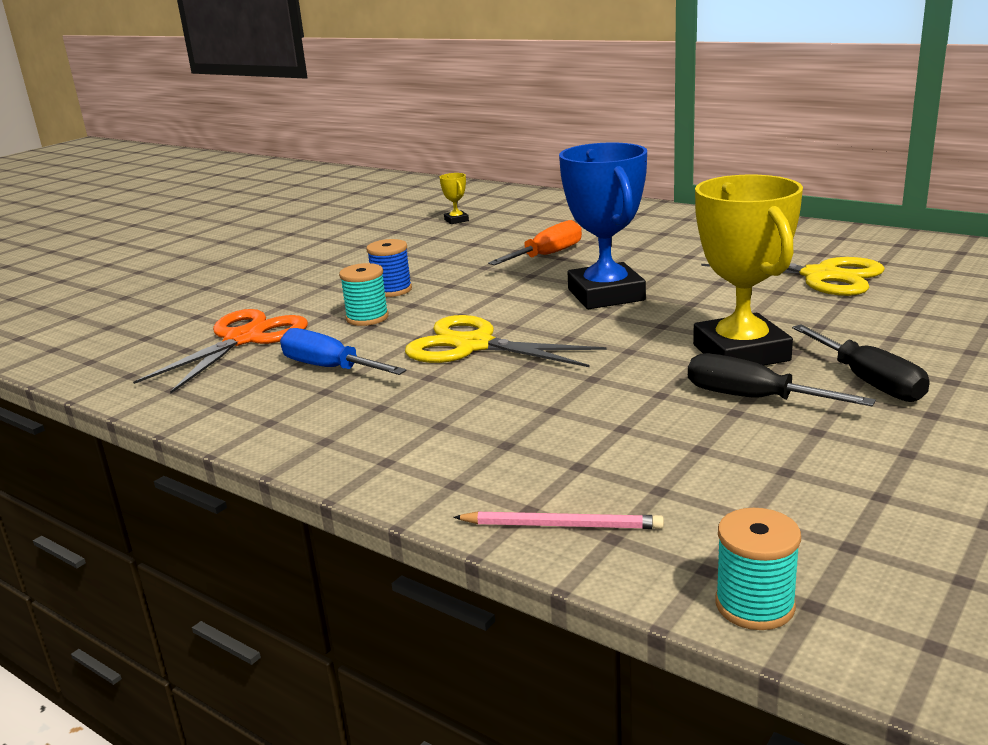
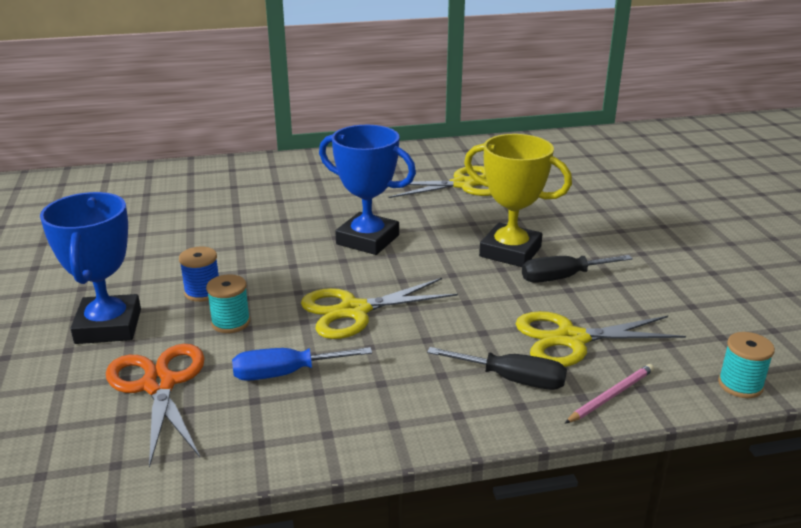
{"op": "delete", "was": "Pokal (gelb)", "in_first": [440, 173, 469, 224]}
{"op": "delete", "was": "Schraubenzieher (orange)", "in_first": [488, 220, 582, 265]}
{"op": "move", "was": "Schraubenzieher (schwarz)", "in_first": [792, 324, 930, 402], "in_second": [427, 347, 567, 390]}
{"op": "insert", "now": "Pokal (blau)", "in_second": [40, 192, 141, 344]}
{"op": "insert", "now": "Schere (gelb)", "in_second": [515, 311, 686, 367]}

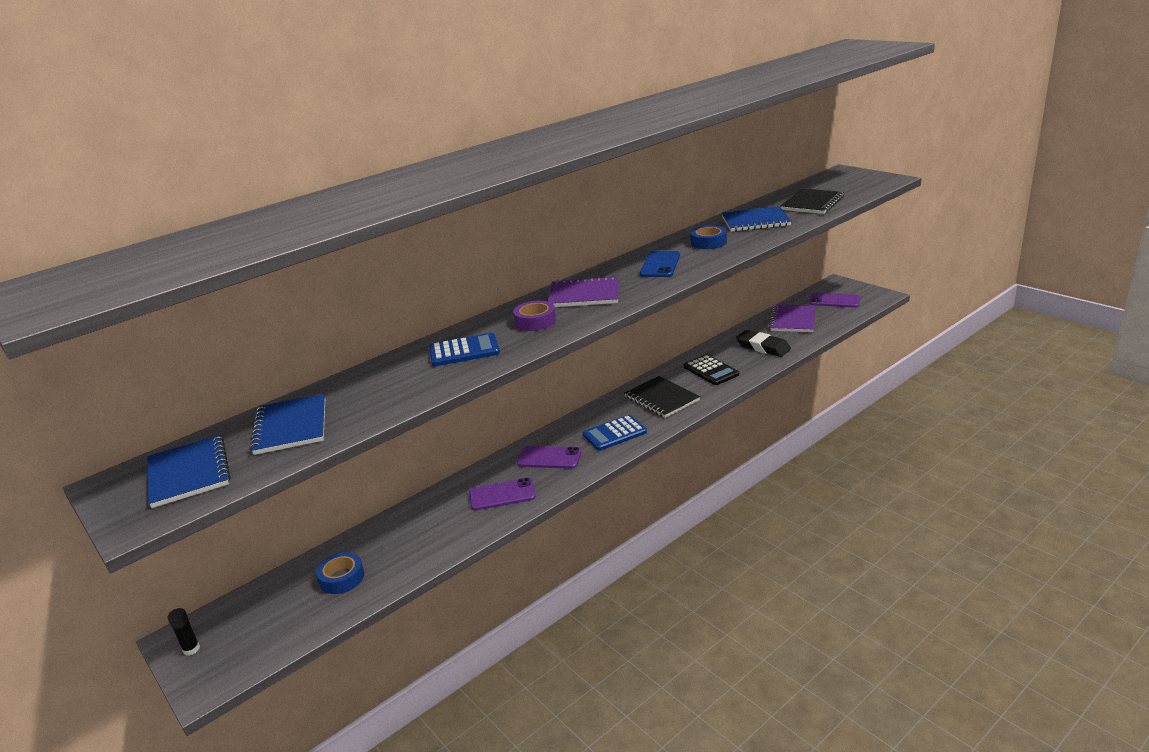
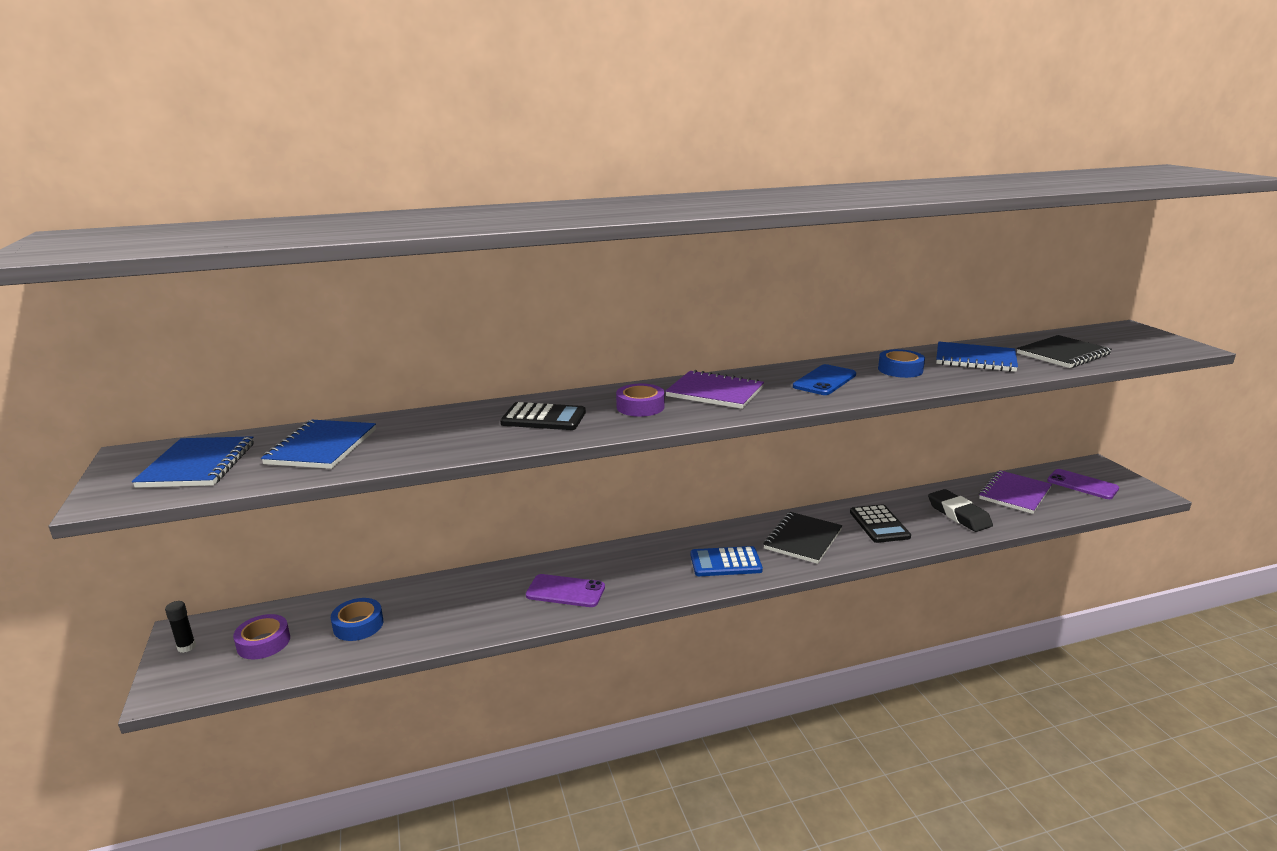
{"op": "recolor", "was": "Taschenrechner (blau)", "now": "Taschenrechner (schwarz)", "in_first": [429, 333, 500, 366], "in_second": [500, 402, 586, 430]}
{"op": "rotate", "was": "Notizbuch (schwarz)", "in_first": [625, 376, 700, 418], "in_second": [763, 512, 842, 564], "clockwise": 45}
{"op": "delete", "was": "Handy (lila)", "in_first": [517, 446, 581, 469]}
{"op": "insert", "now": "Klebeband (lila)", "in_second": [233, 614, 290, 659]}

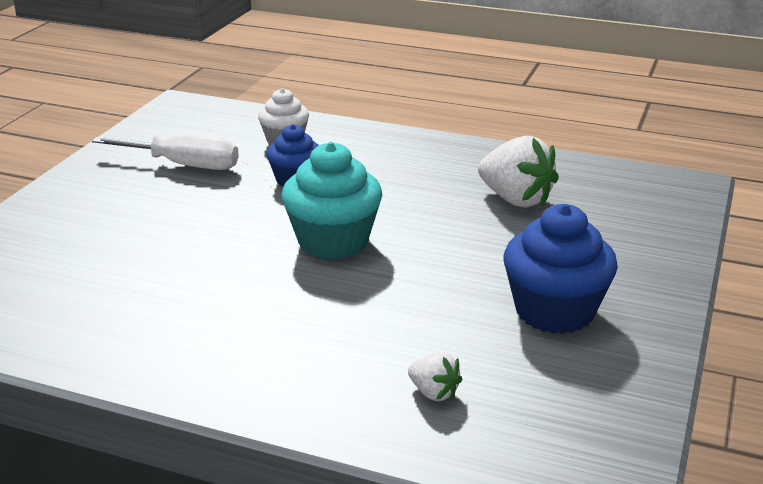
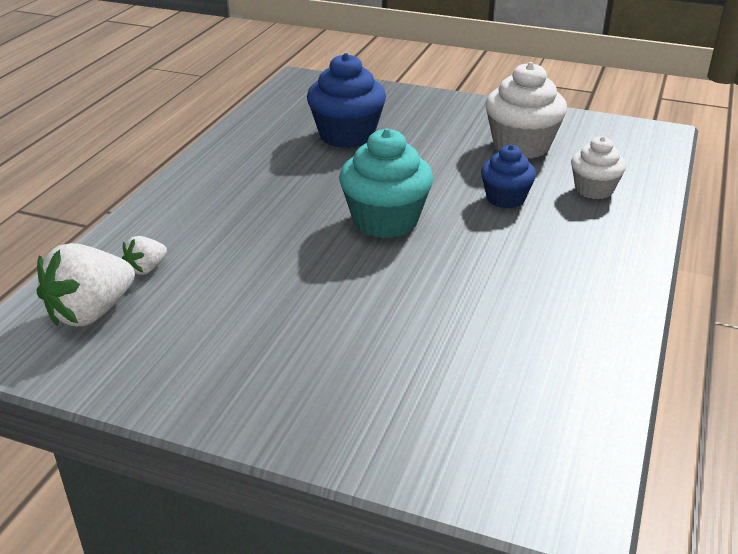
{"op": "replace", "was": "Schraubenzieher (weiß)", "now": "Muffin (weiß)", "in_first": [92, 135, 239, 170], "in_second": [485, 62, 567, 159]}
{"op": "move", "was": "Erdbeere (weiß)", "in_first": [478, 136, 559, 208], "in_second": [37, 243, 135, 326]}
{"op": "move", "was": "Muffin (blau)", "in_first": [503, 204, 618, 334], "in_second": [307, 53, 386, 148]}

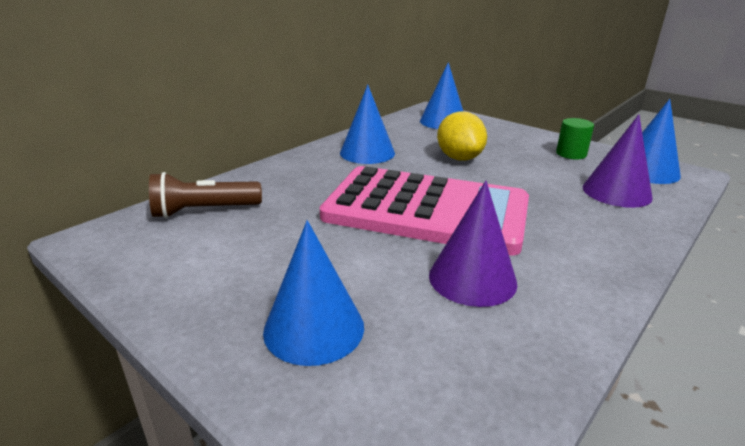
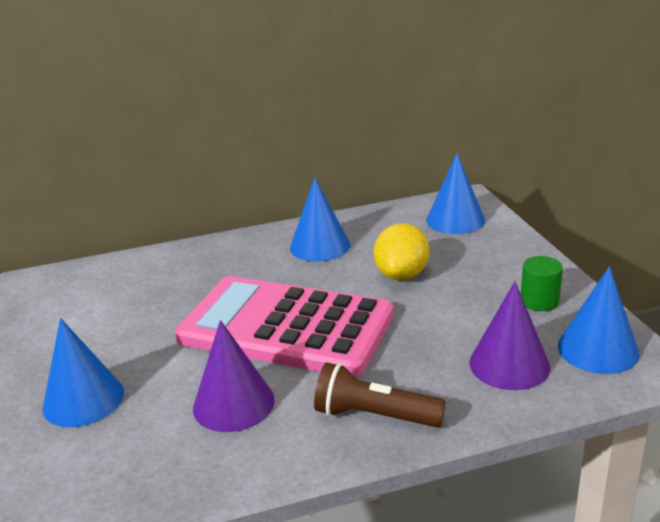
{"op": "rotate", "was": "Taschenrechner (rosa)", "in_first": [320, 166, 529, 256], "in_second": [175, 276, 394, 377], "clockwise": 150}
{"op": "move", "was": "Taschenlampe (braun)", "in_first": [149, 172, 262, 218], "in_second": [314, 362, 446, 428]}

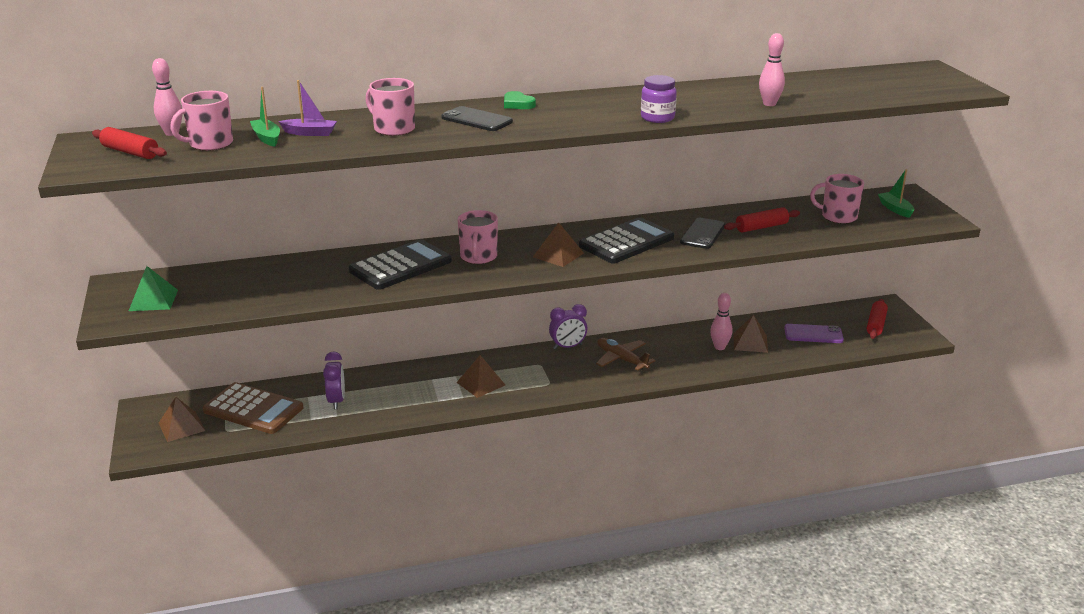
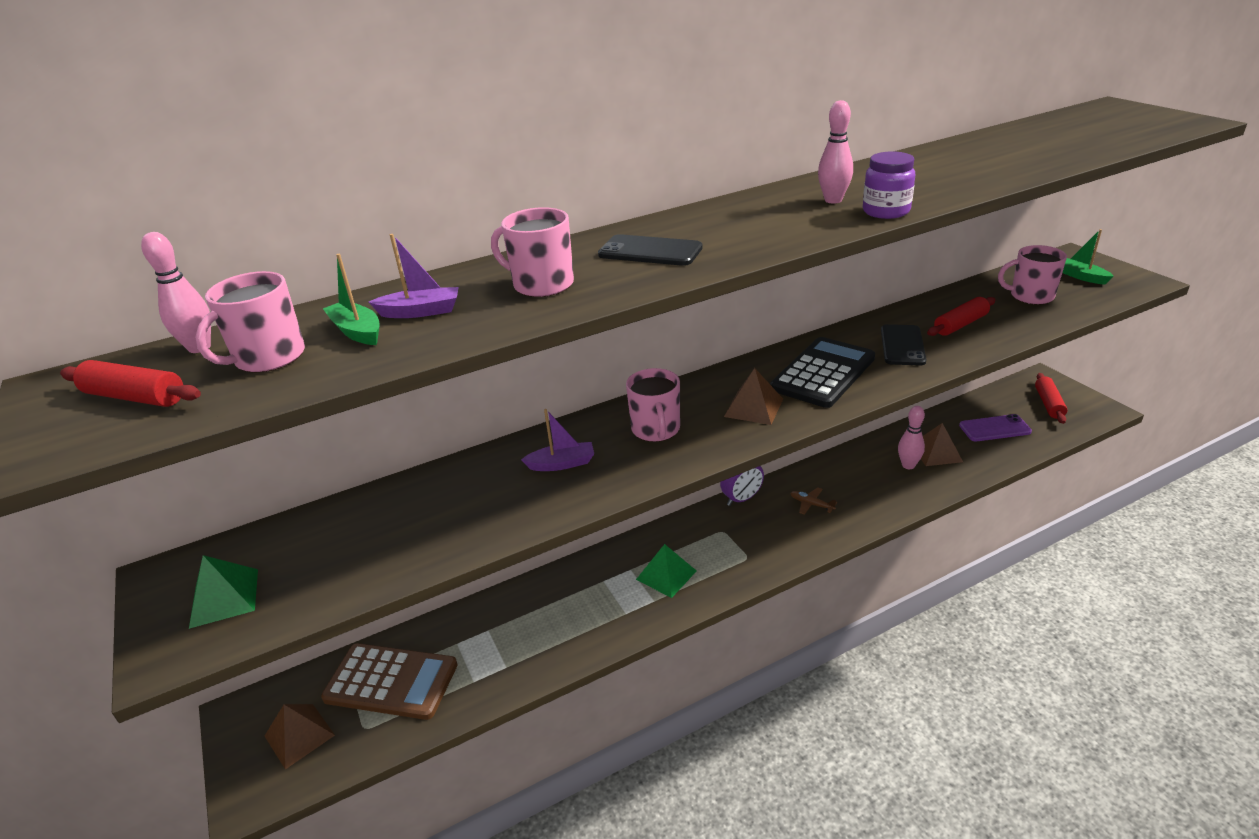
{"op": "move", "was": "Bowlingkegel (rosa)", "in_first": [759, 33, 785, 106], "in_second": [818, 100, 853, 204]}
{"op": "delete", "was": "Herz (grün)", "in_first": [504, 91, 536, 109]}
{"op": "replace", "was": "Taschenrechner (schwarz)", "now": "Boot (lila)", "in_first": [349, 239, 452, 290], "in_second": [521, 409, 594, 471]}
{"op": "resize", "was": "Flugzeug (braun)", "in_first": [596, 338, 656, 371], "in_second": [790, 487, 837, 515], "ratio": 0.59}
{"op": "delete", "was": "Wecker (lila)", "in_first": [323, 352, 345, 409]}
{"op": "recolor", "was": "Pyramide (braun)", "now": "Pyramide (grün)", "in_first": [456, 355, 505, 398], "in_second": [636, 544, 697, 598]}

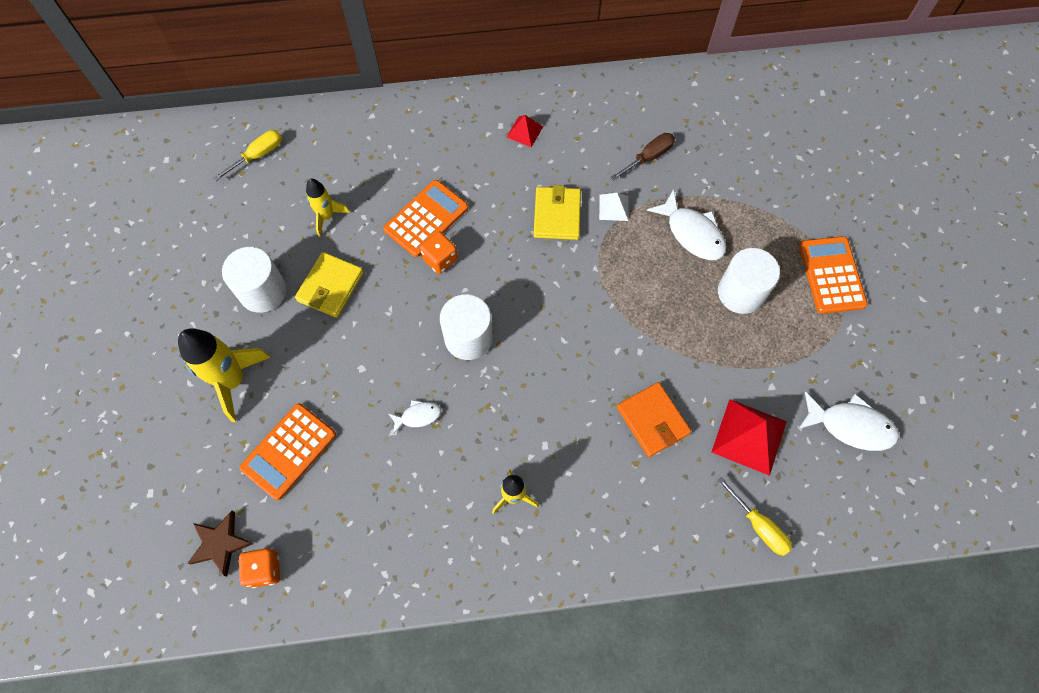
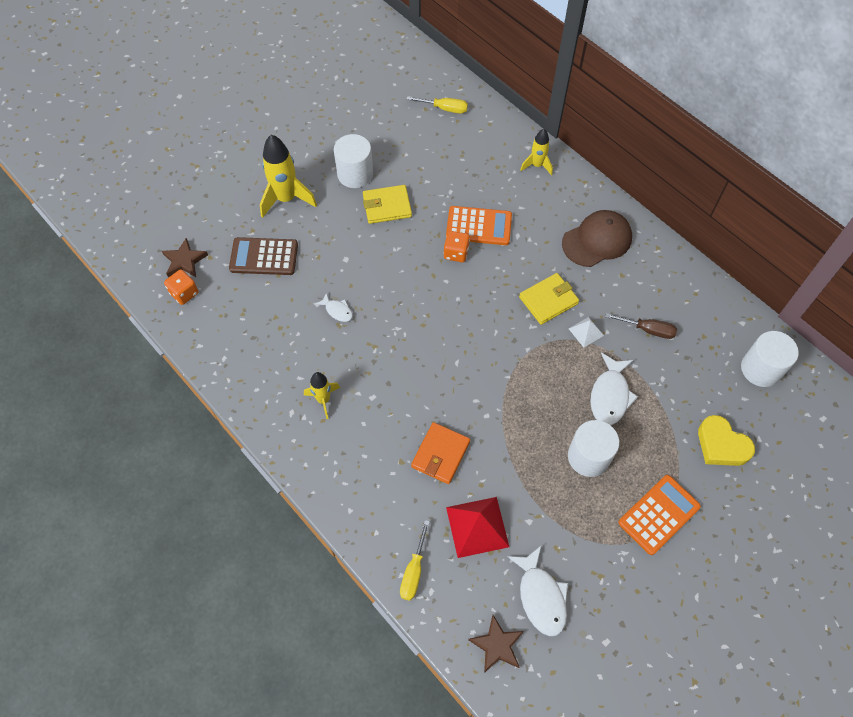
{"op": "replace", "was": "Pyramide (rot)", "now": "Kappe (braun)", "in_first": [507, 115, 543, 147], "in_second": [562, 210, 632, 267]}
{"op": "move", "was": "Rakete (gelb)", "in_first": [306, 179, 350, 237], "in_second": [520, 129, 553, 175]}
{"op": "move", "was": "Vollzylinder (weiß)", "in_first": [440, 294, 493, 360], "in_second": [741, 331, 799, 387]}
{"op": "recolor", "was": "Taschenrechner (orange)", "now": "Taschenrechner (braun)", "in_first": [239, 403, 336, 500], "in_second": [229, 237, 298, 275]}
{"op": "insert", "now": "Herz (gelb)", "in_second": [698, 415, 755, 466]}
{"op": "insert", "now": "Stern (braun)", "in_second": [468, 615, 524, 673]}

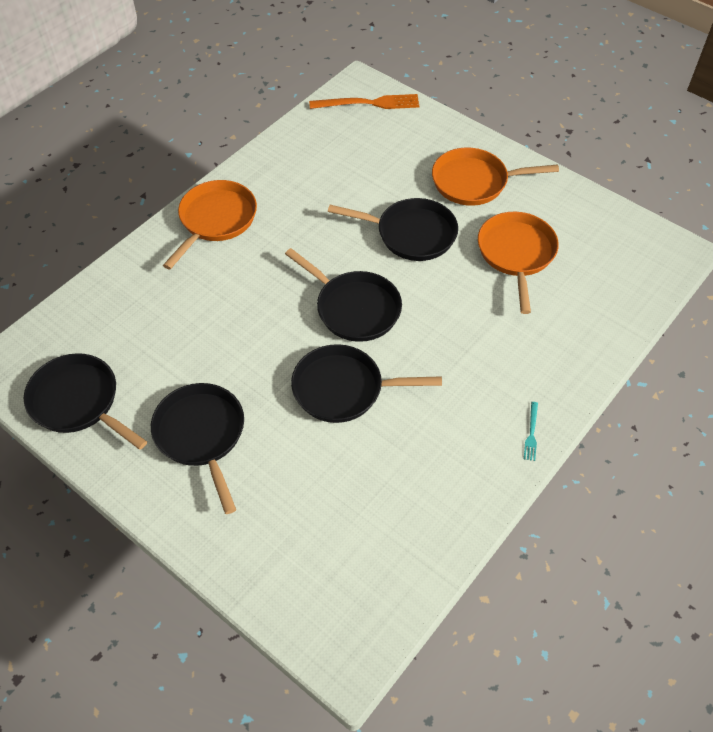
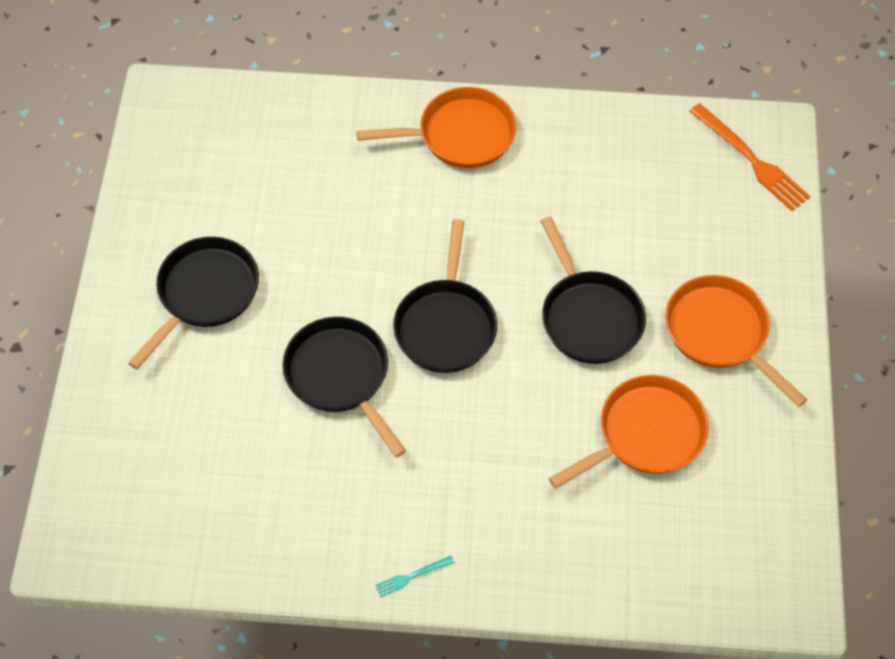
{"op": "delete", "was": "Pfanne (schwarz)", "in_first": [24, 353, 147, 450]}

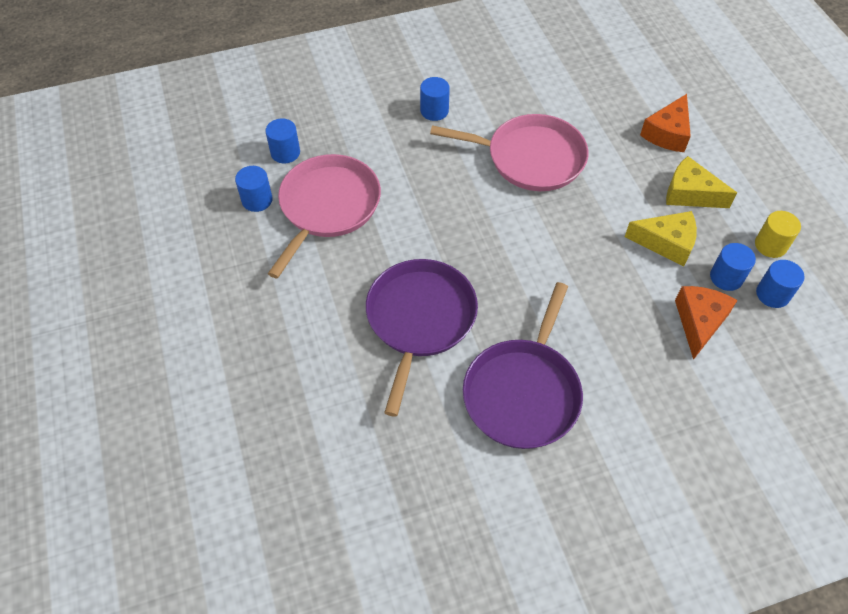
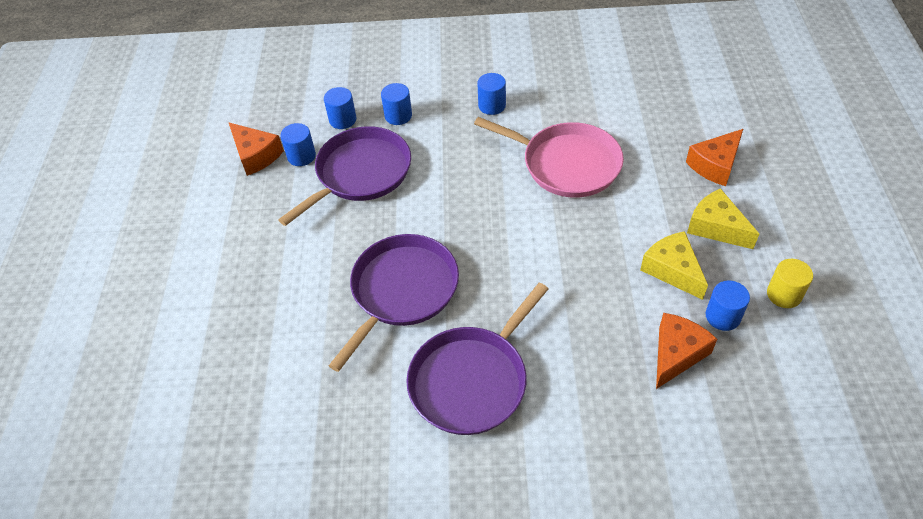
{"op": "recolor", "was": "Pfanne (rosa)", "now": "Pfanne (lila)", "in_first": [268, 154, 381, 279], "in_second": [278, 126, 411, 226]}
{"op": "rotate", "was": "Käse (gelb)", "in_first": [625, 211, 697, 266], "in_second": [640, 231, 708, 300], "clockwise": -150}
{"op": "move", "was": "Vollzylinder (blau)", "in_first": [756, 260, 805, 308], "in_second": [381, 83, 412, 125]}
{"op": "insert", "now": "Käse (orange)", "in_second": [228, 122, 284, 176]}

